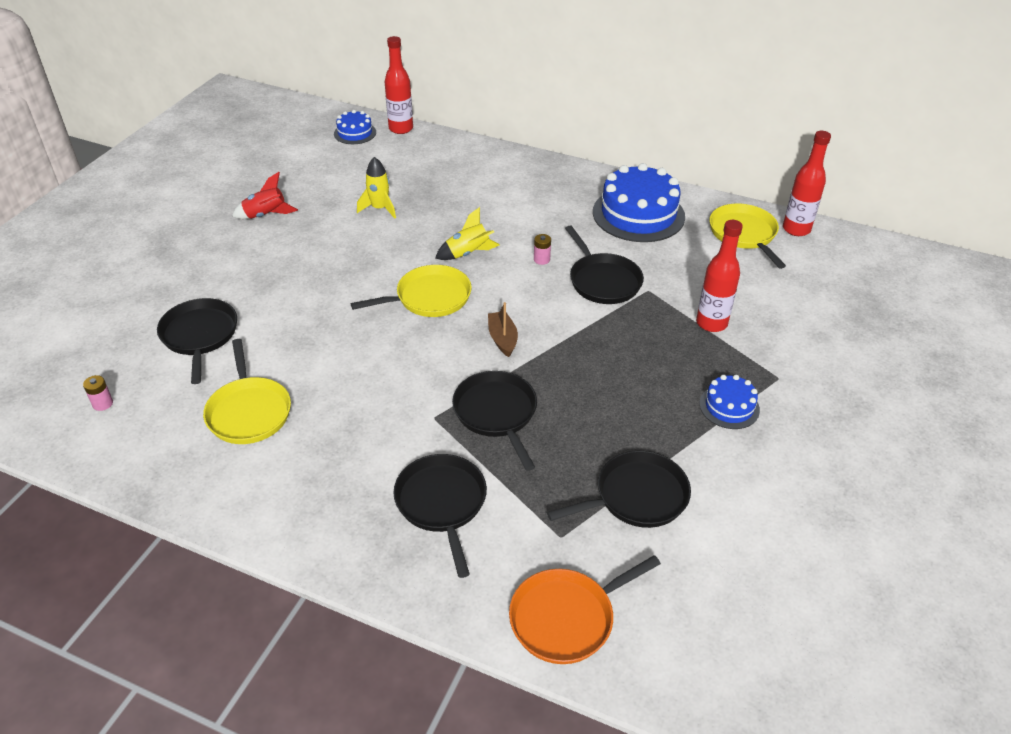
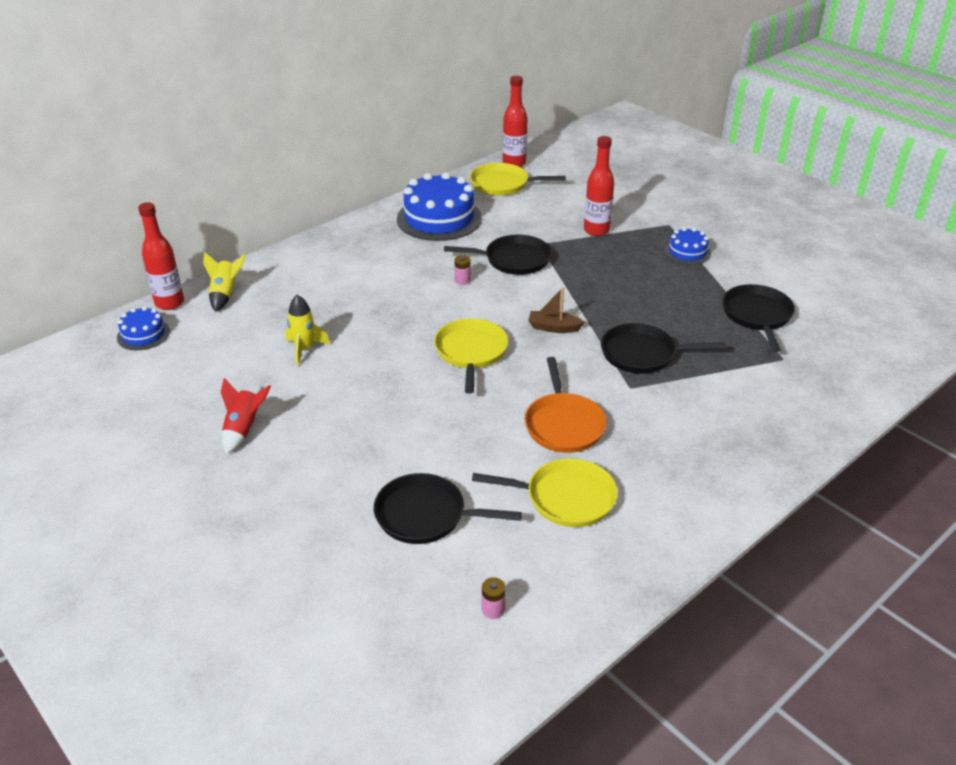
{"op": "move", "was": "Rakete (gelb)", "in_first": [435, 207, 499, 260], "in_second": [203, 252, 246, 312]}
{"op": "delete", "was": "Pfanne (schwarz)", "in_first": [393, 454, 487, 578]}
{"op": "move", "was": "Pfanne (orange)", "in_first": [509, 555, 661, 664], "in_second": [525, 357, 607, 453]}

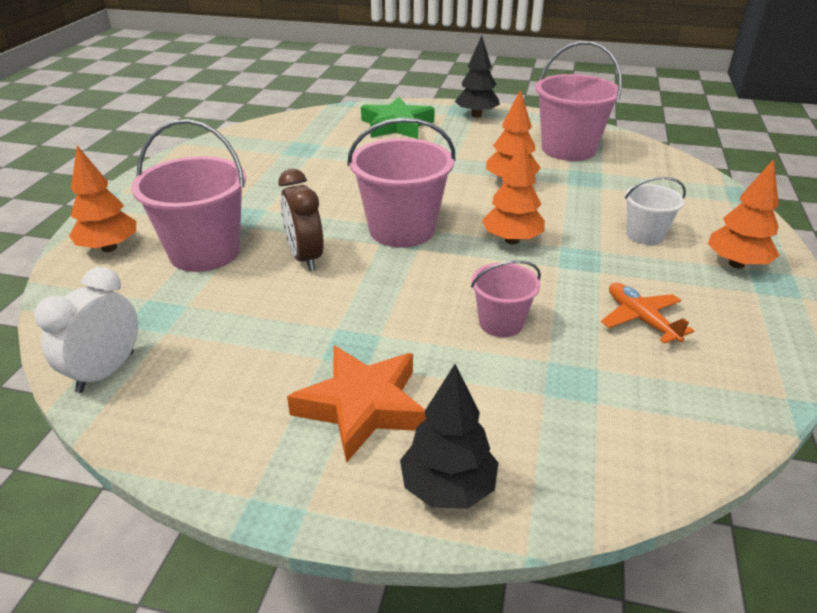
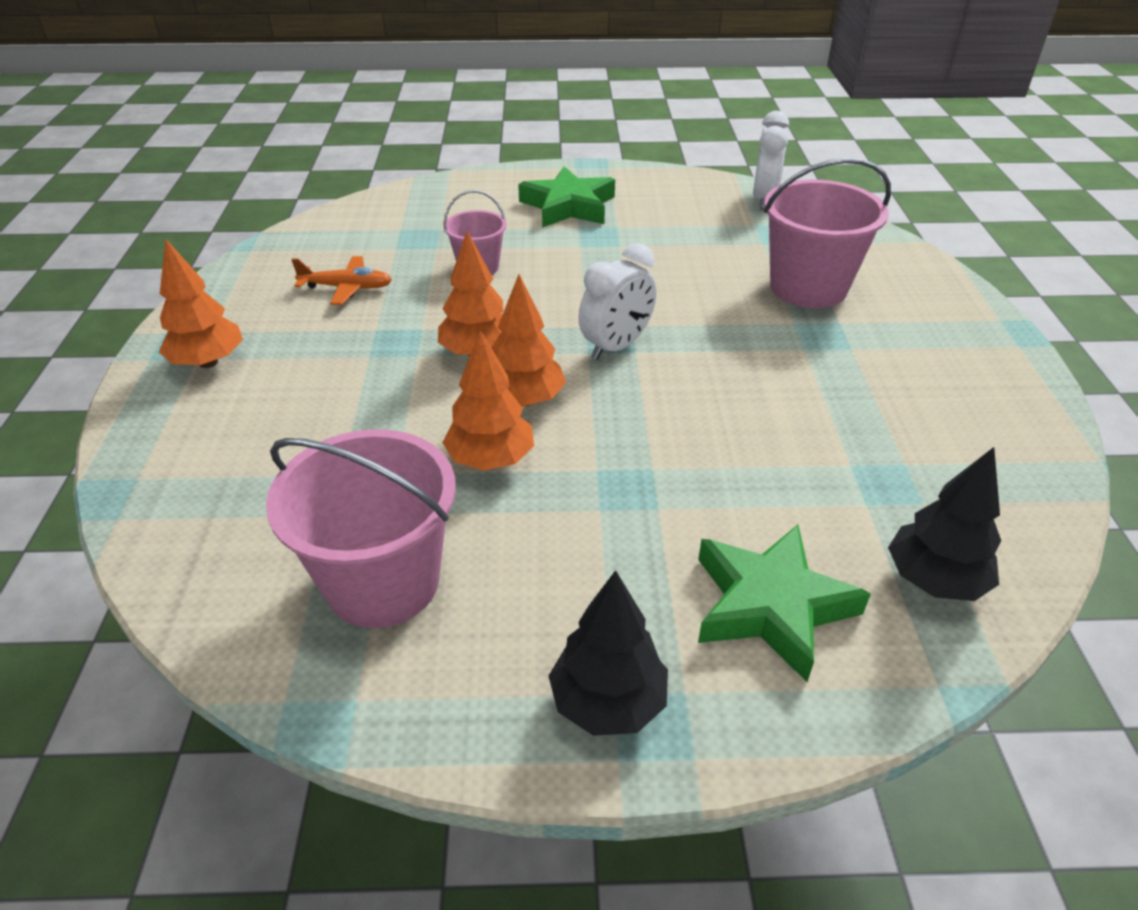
{"op": "replace", "was": "Eimer (rosa)", "now": "Wecker (weiß)", "in_first": [347, 118, 456, 248], "in_second": [578, 243, 657, 360]}
{"op": "move", "was": "Baum (orange)", "in_first": [69, 146, 136, 252], "in_second": [491, 274, 566, 406]}
{"op": "delete", "was": "Wecker (braun)", "in_first": [279, 169, 324, 271]}
{"op": "delete", "was": "Eimer (weiß)", "in_first": [625, 177, 686, 245]}
{"op": "rotate", "was": "Flugzeug (orange)", "in_first": [601, 283, 694, 344], "in_second": [291, 256, 392, 305], "clockwise": -45}
{"op": "recolor", "was": "Stern (orange)", "now": "Stern (grün)", "in_first": [287, 346, 426, 463], "in_second": [518, 166, 615, 228]}
{"op": "move", "was": "Baum (schwarz)", "in_first": [400, 364, 498, 509], "in_second": [888, 447, 1001, 601]}

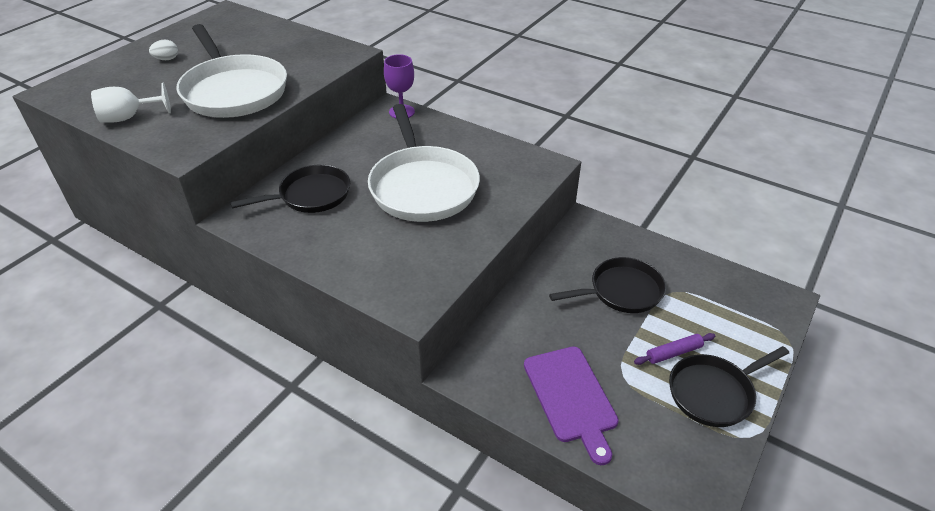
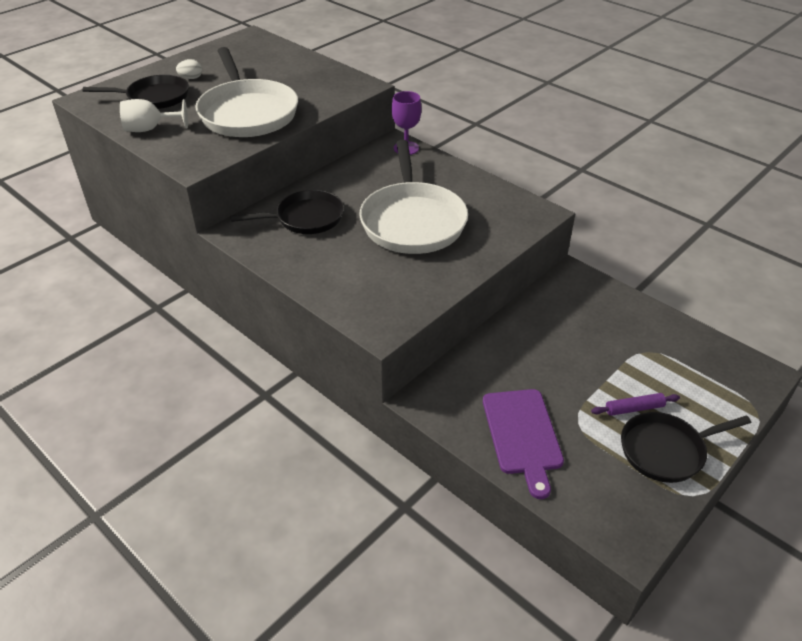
{"op": "move", "was": "Pfanne (schwarz)", "in_first": [549, 257, 666, 313], "in_second": [82, 75, 189, 109]}

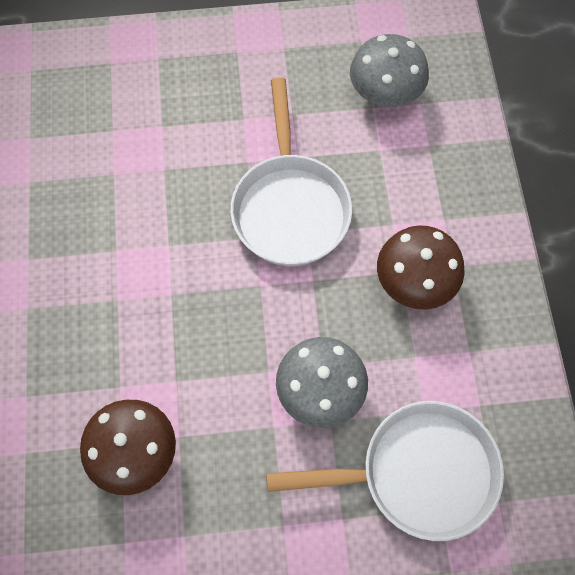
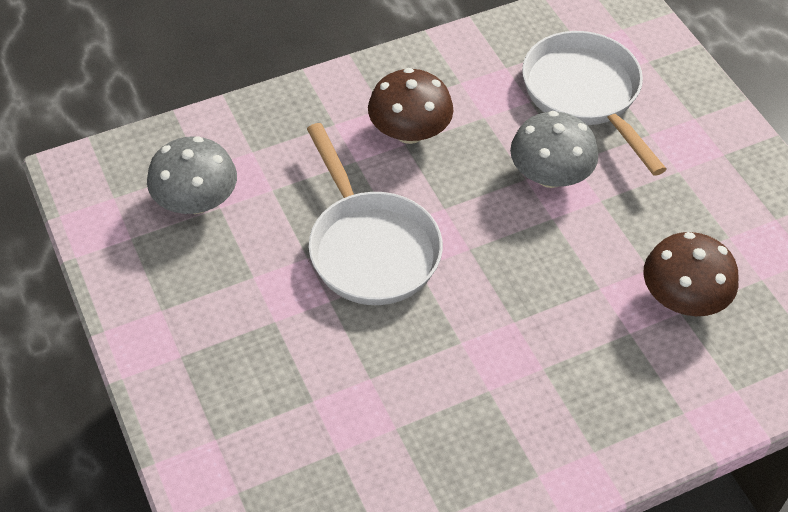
{"op": "rotate", "was": "Pfanne (weiß)", "in_first": [230, 77, 352, 266], "in_second": [307, 123, 443, 305], "clockwise": 90}

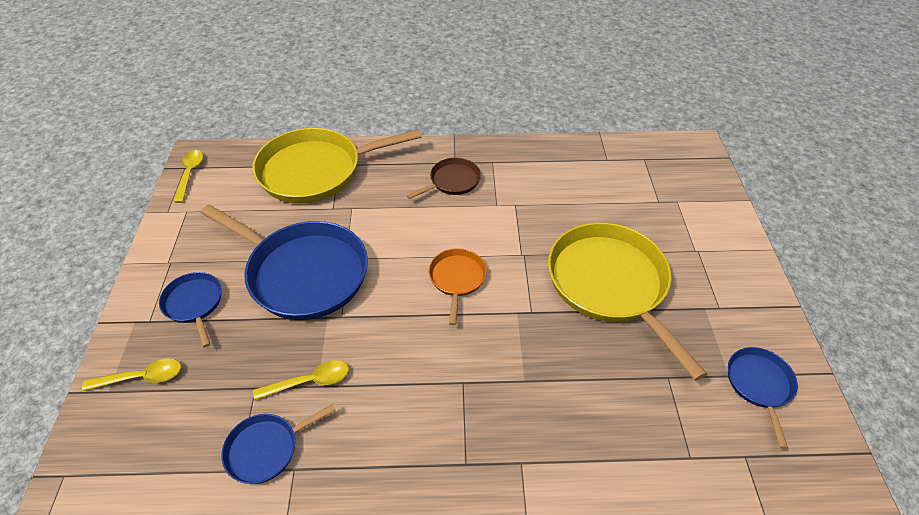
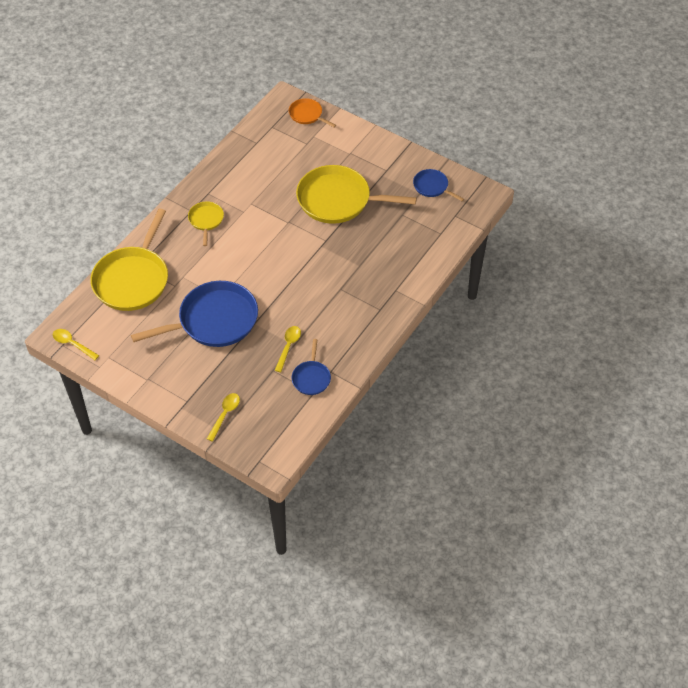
{"op": "recolor", "was": "Pfanne (braun)", "now": "Pfanne (gelb)", "in_first": [406, 157, 481, 199], "in_second": [188, 201, 224, 246]}
{"op": "move", "was": "Pfanne (orange)", "in_first": [429, 248, 487, 325], "in_second": [289, 98, 336, 128]}
{"op": "delete", "was": "Pfanne (blau)", "in_first": [159, 272, 221, 347]}

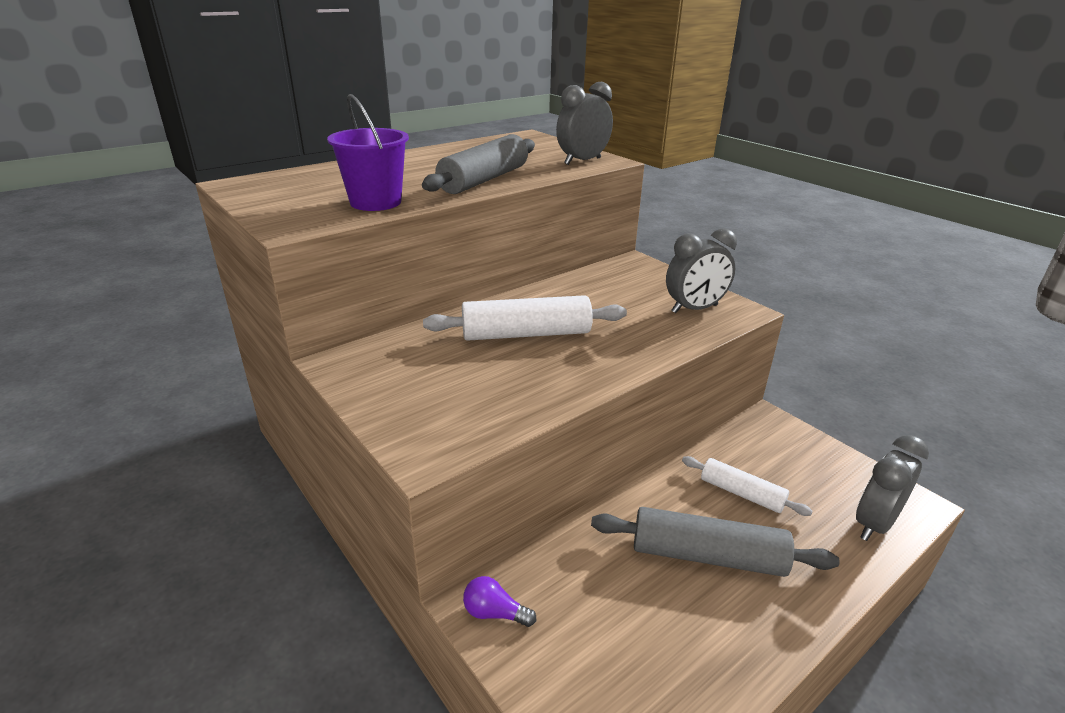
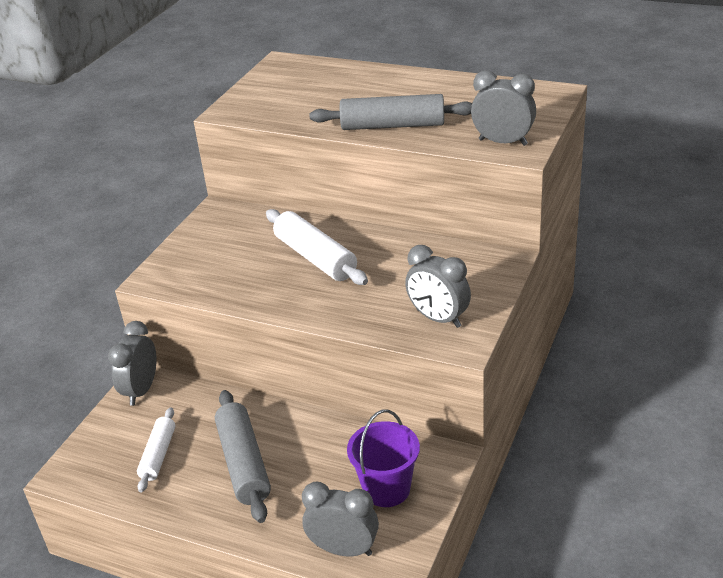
{"op": "move", "was": "Eimer (lila)", "in_first": [327, 94, 409, 211], "in_second": [347, 409, 420, 507]}
{"op": "move", "was": "Nudelholz (weiß)", "in_first": [682, 456, 813, 516], "in_second": [137, 407, 175, 492]}
{"op": "replace", "was": "Glühbirne (lila)", "now": "Wecker (grau)", "in_first": [463, 576, 536, 627], "in_second": [108, 321, 156, 406]}

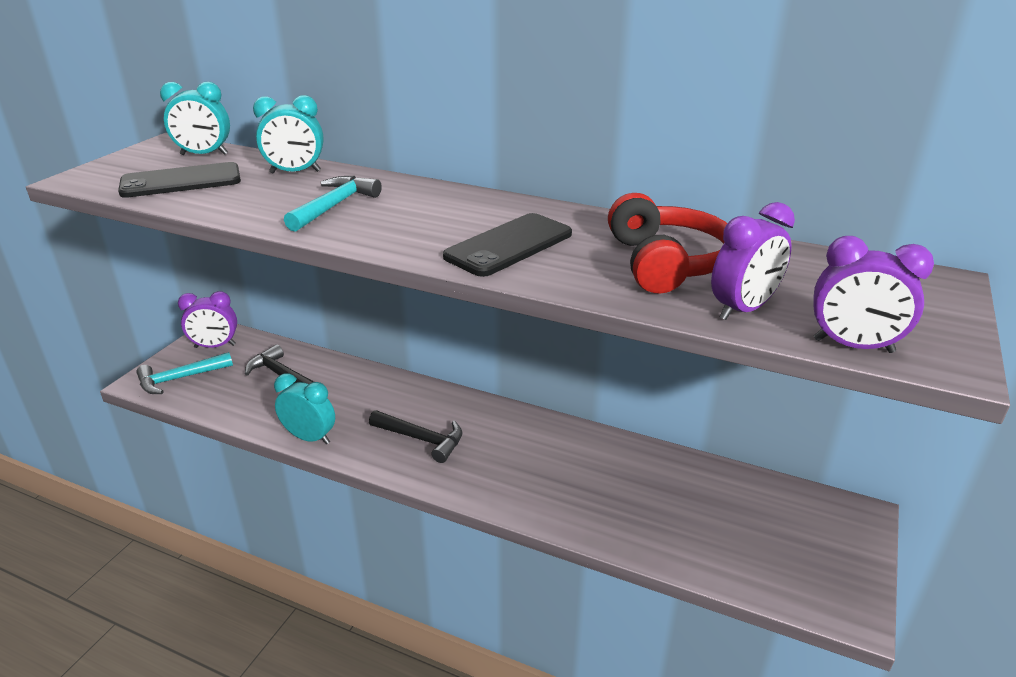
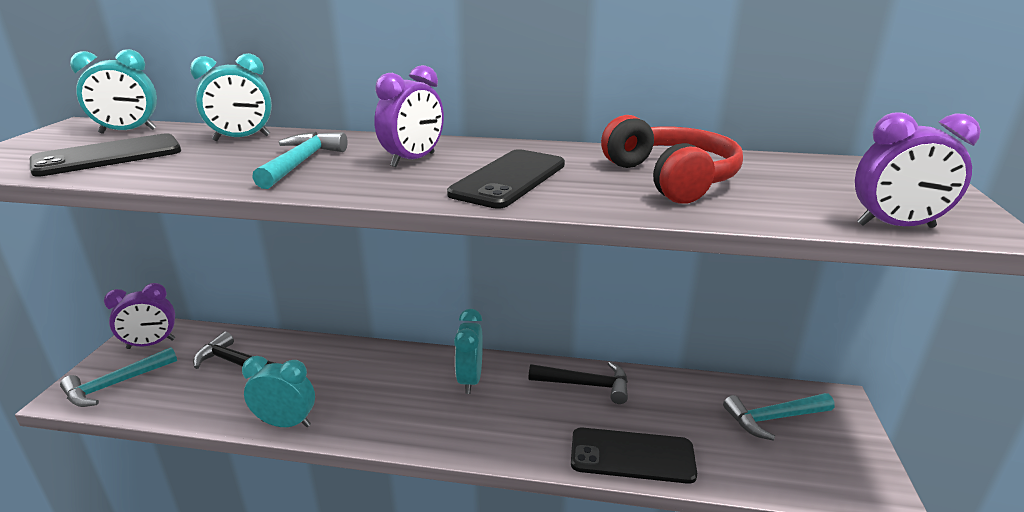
{"op": "move", "was": "Wecker (lila)", "in_first": [711, 202, 795, 320], "in_second": [374, 65, 444, 167]}
{"op": "move", "was": "Hammer (schwarz)", "in_first": [369, 410, 462, 463], "in_second": [528, 361, 628, 404]}
{"op": "insert", "now": "Wecker (türkis)", "in_second": [454, 309, 483, 394]}
{"op": "insert", "now": "Hammer (türkis)", "in_second": [723, 393, 835, 441]}
{"op": "insert", "now": "Handy (schwarz)", "in_second": [571, 427, 697, 484]}

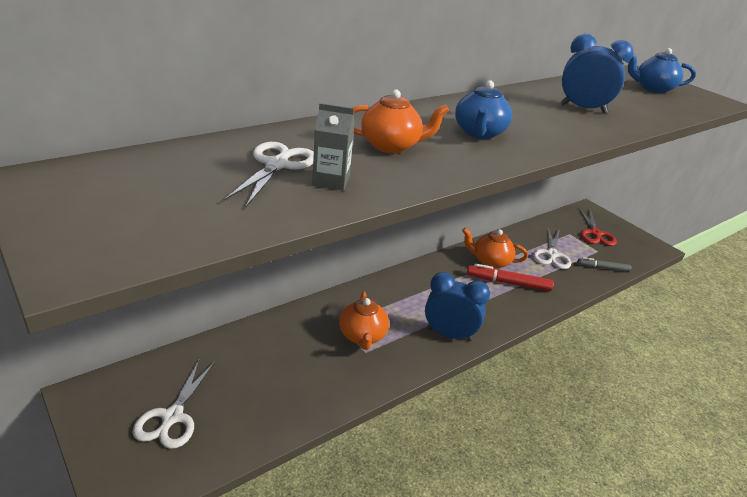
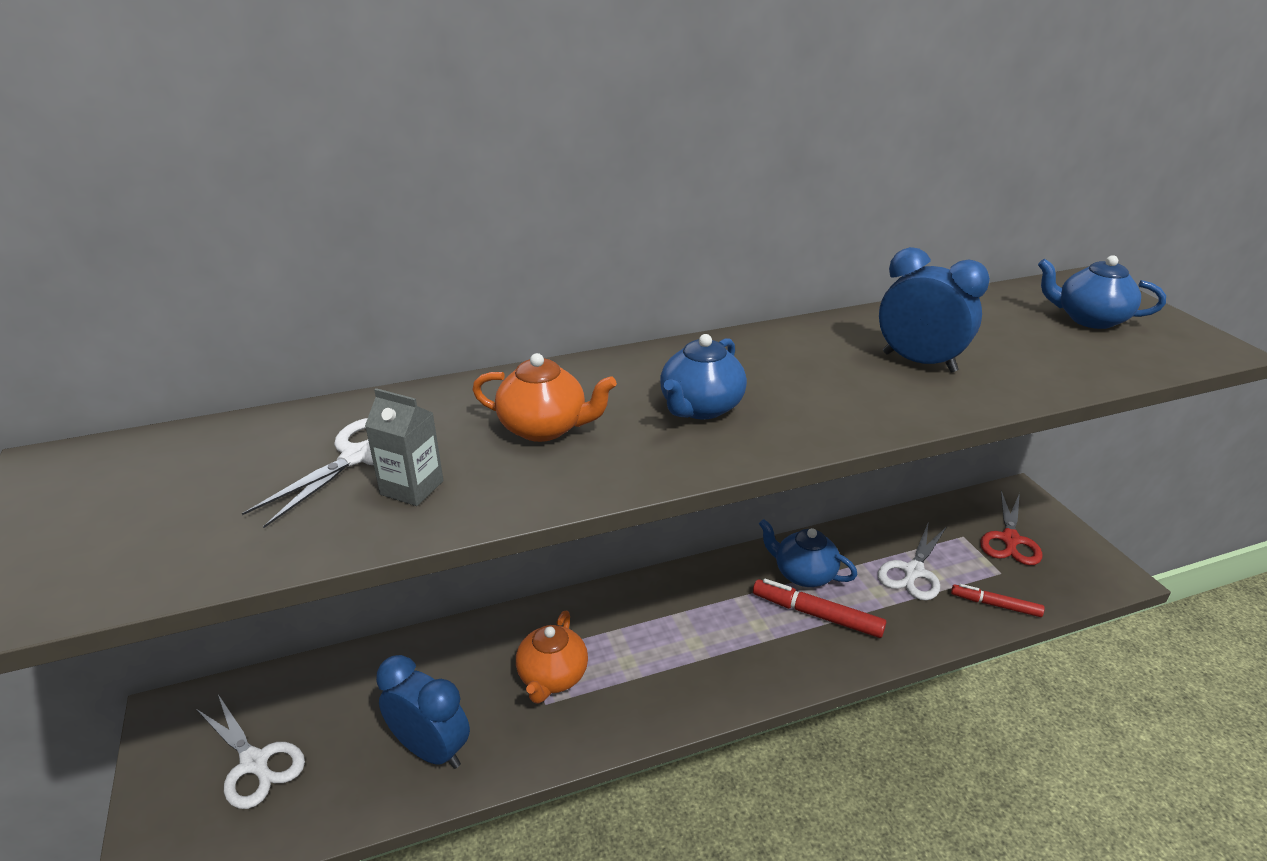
{"op": "recolor", "was": "Teekanne (orange)", "now": "Teekanne (blau)", "in_first": [462, 228, 528, 269], "in_second": [759, 519, 858, 587]}
{"op": "recolor", "was": "Filzstift (grau)", "now": "Filzstift (rot)", "in_first": [577, 257, 631, 272], "in_second": [951, 584, 1045, 617]}
{"op": "move", "was": "Wecker (blau)", "in_first": [425, 272, 490, 341], "in_second": [376, 655, 470, 769]}
{"op": "rotate", "was": "Schere (weiß)", "in_first": [132, 359, 215, 449], "in_second": [196, 695, 305, 809], "clockwise": -75}

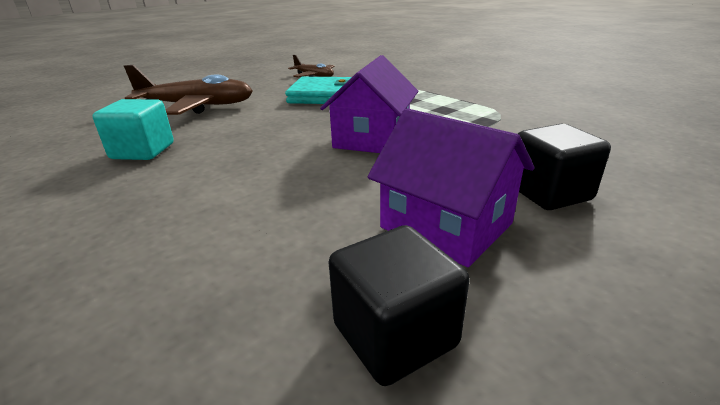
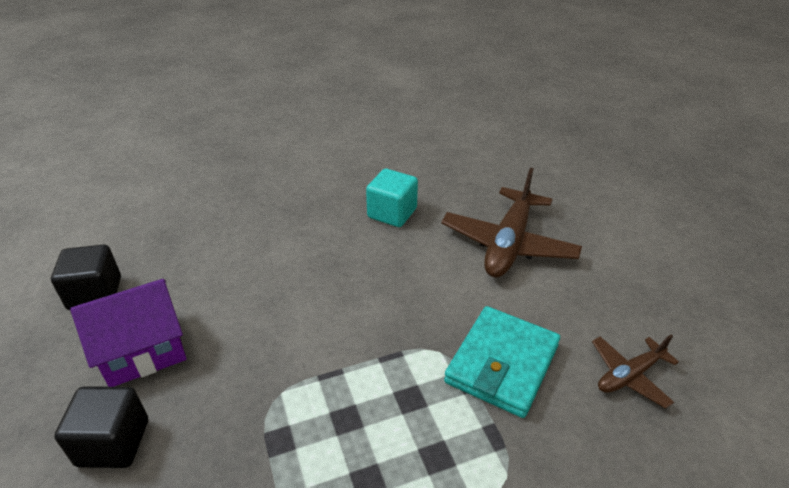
{"op": "delete", "was": "Haus (lila)", "in_first": [320, 55, 418, 153]}

